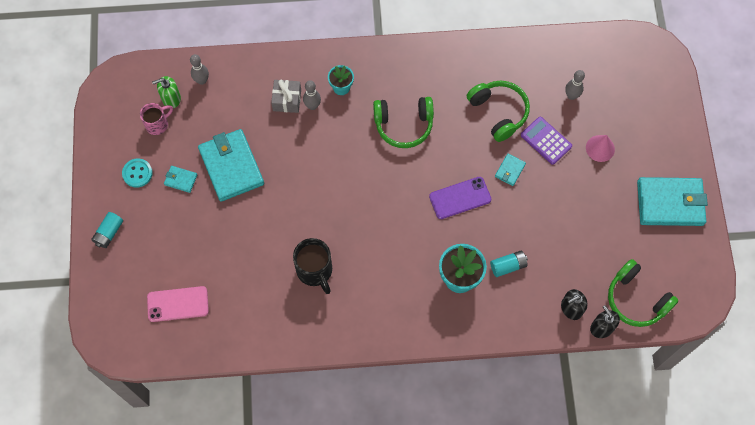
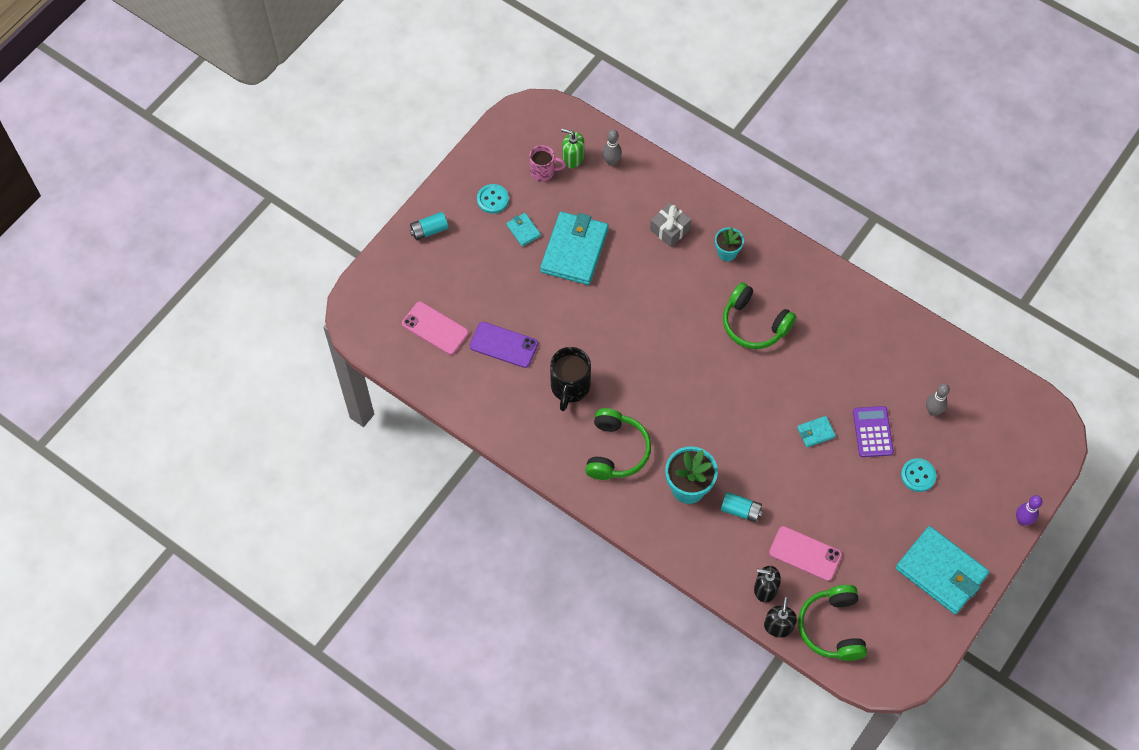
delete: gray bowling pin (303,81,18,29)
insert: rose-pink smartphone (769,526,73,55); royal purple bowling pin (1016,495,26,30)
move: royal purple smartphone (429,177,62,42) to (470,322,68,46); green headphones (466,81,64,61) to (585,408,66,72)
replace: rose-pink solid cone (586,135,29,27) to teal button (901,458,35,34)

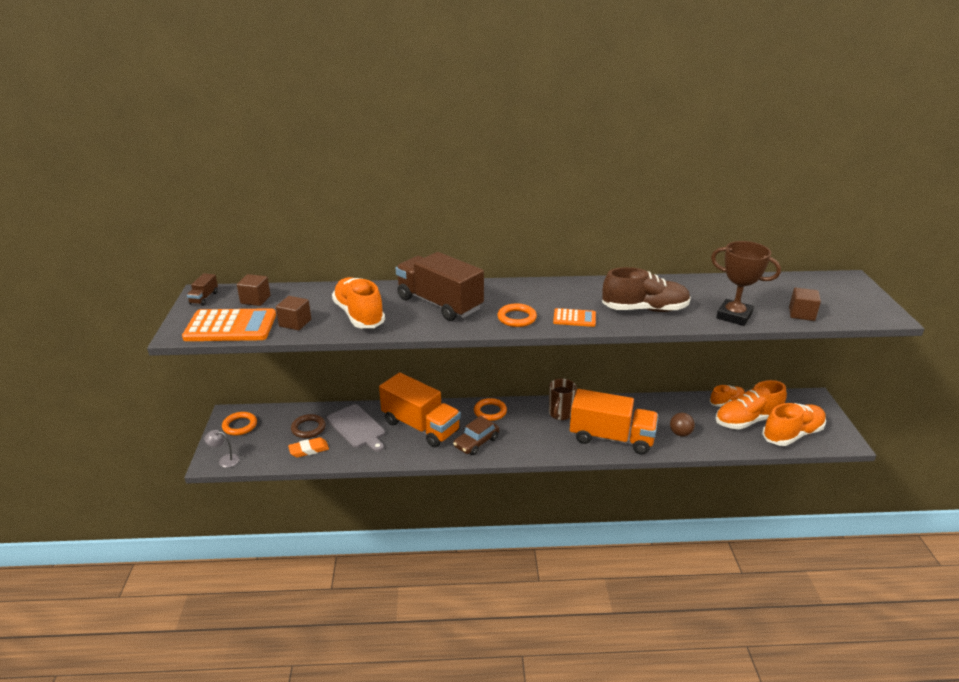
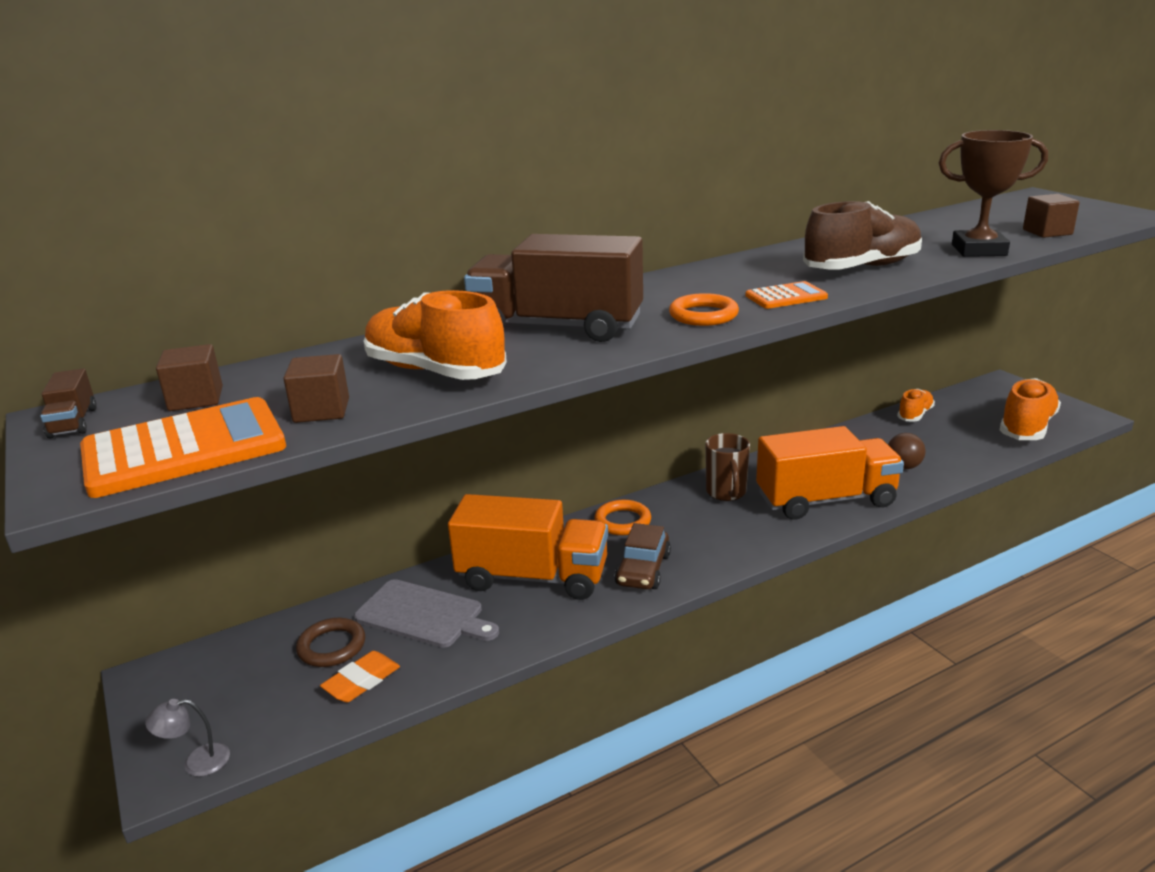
delete: orange torus (222,412,35,23); orange lace-up shoe (715,380,72,49)

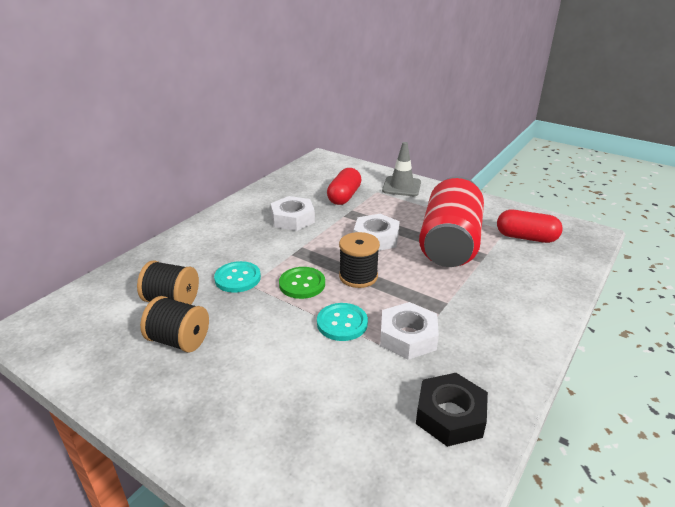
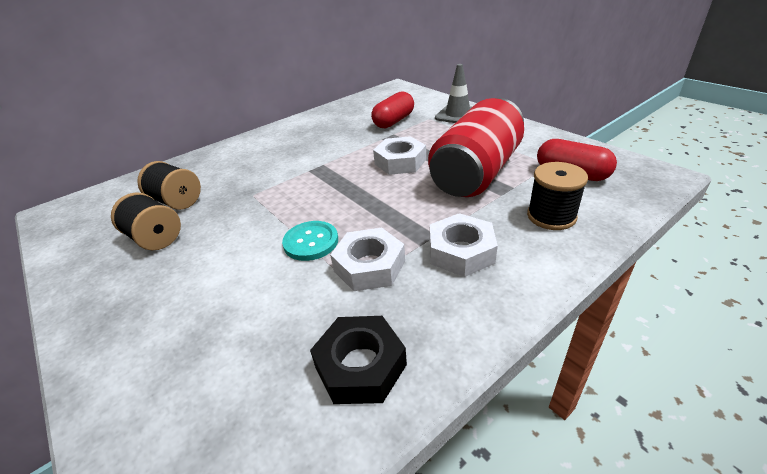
delete: teal button (214,261,47,32); green button (279,267,46,32)
move: snow-white hex nut (271,196,44,35) to (430,213,68,64); jet-black reel of thread (339,232,41,56) to (527,162,61,68)

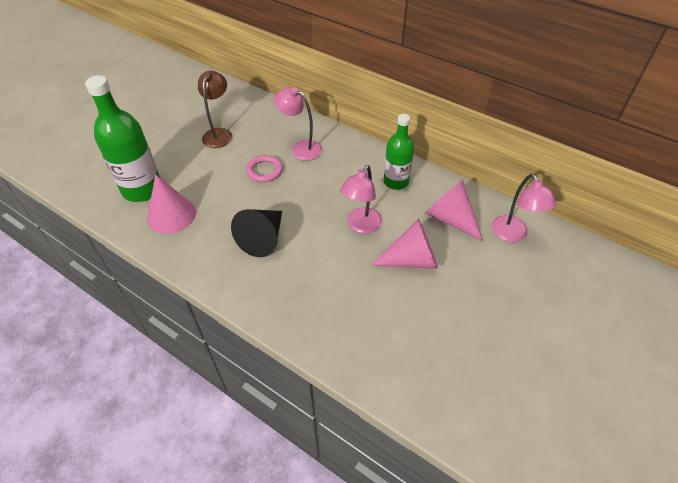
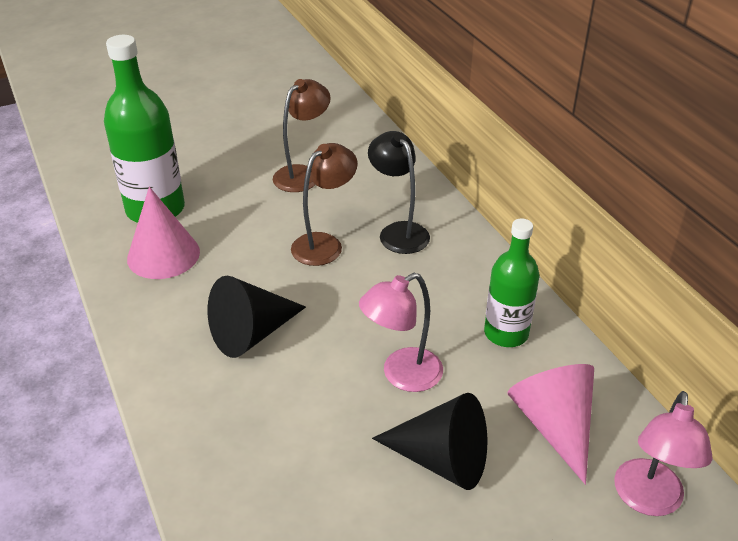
replace: rose-pink torus (246,155,37,27) to dark brown reading lamp (291,143,67,123)
recolor: rose-pink reading lamp (274,87,48,74) to jet-black reading lamp (368,131,62,123); rose-pink solid cone (371,219,67,50) to jet-black solid cone (372,393,115,97)

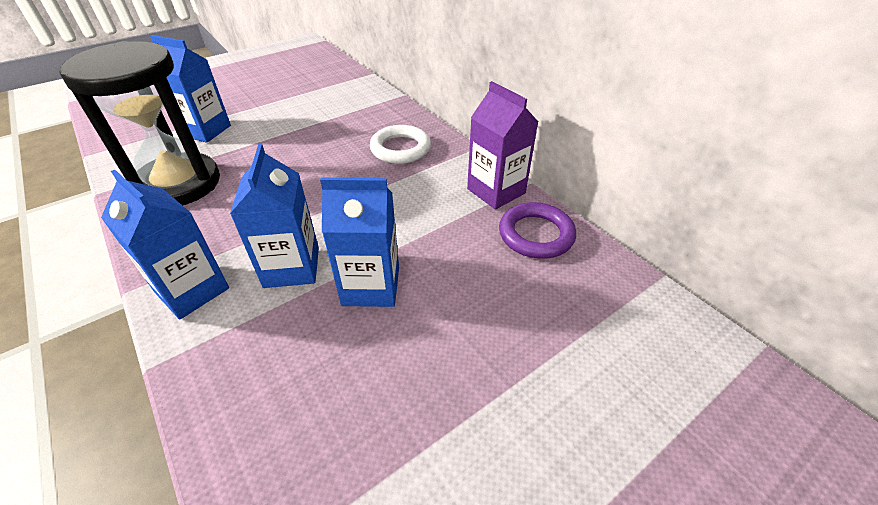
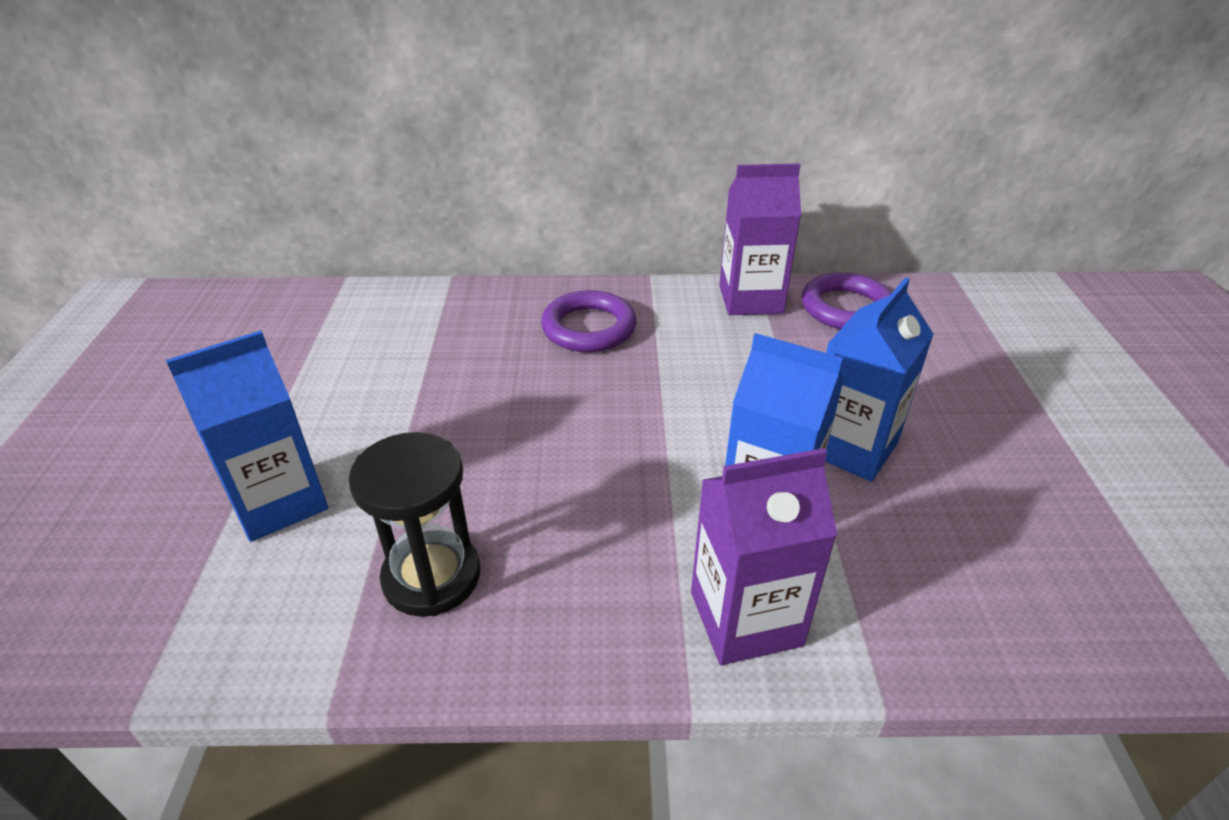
recolor: cobalt milk carton (101,170,128,150) to royal purple milk carton (691,448,146,217); snow-white torus (370,125,61,39) to royal purple torus (541,290,96,62)
resize: jet-black hourglass (59,41,161,165) = (348,432,132,185) x0.60

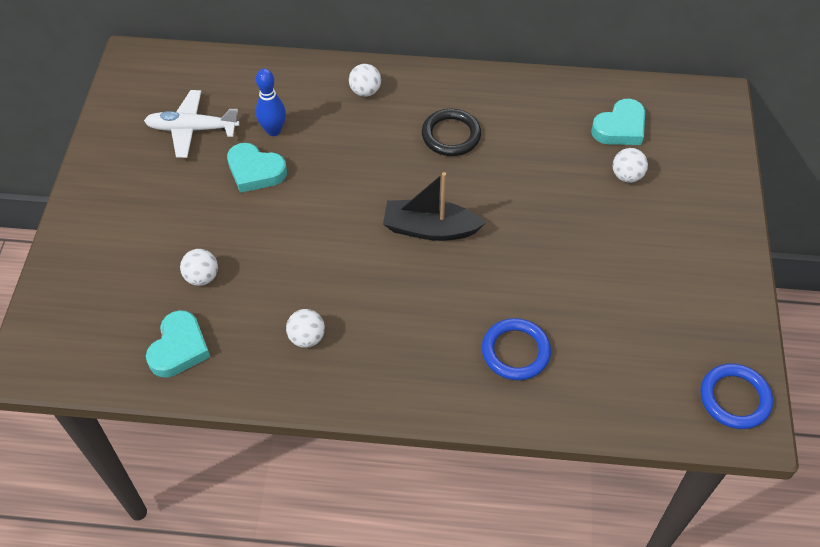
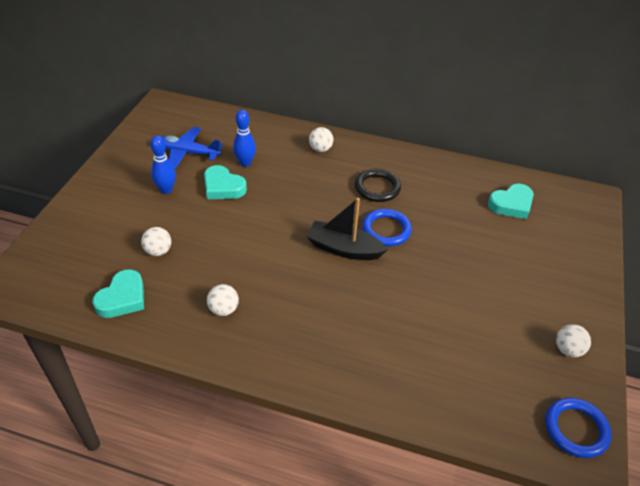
insert: cobalt bowling pin (150,136,26,58)
move: cobalt torus (482,318,69,62) to (362,209,50,37); snow-white play ball (613,148,35,35) to (556,324,35,33)
recolor: snow-white plane (144,90,96,68) to cobalt plane (160,127,63,42)

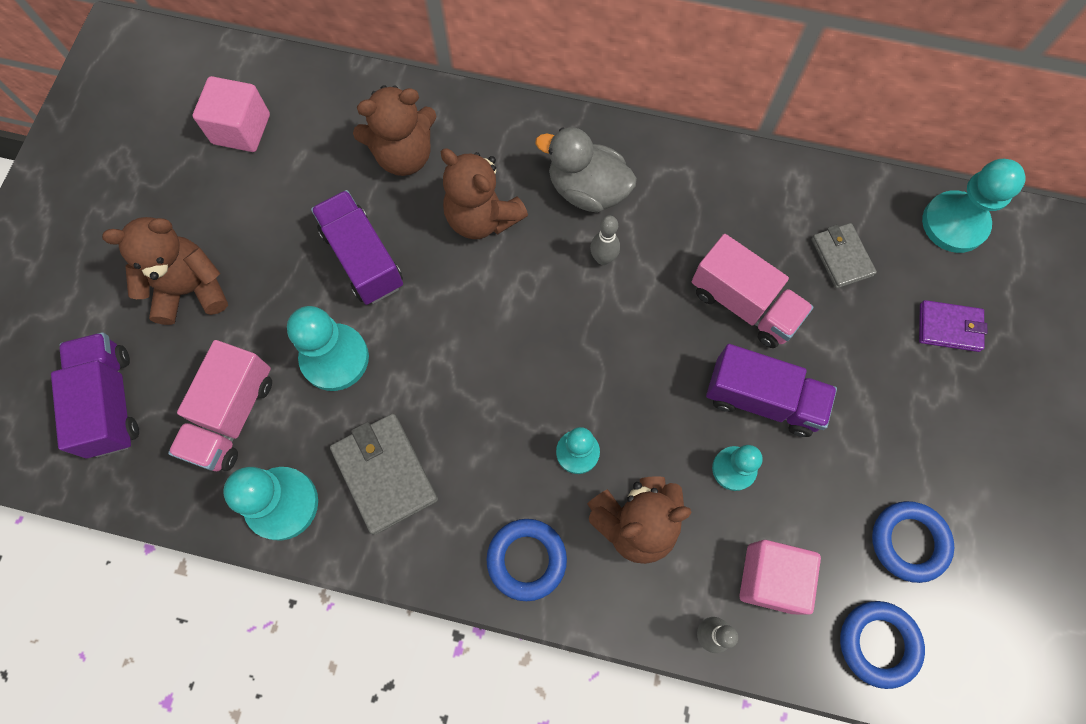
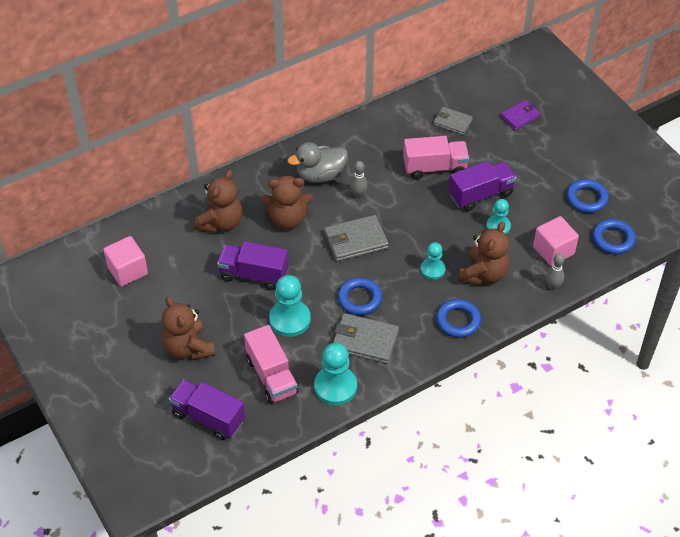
delete: teal chess pawn (922,159,104,94)
insert: gray card wallet (324,215,65,47); cobalt torus (338,278,44,37)
rotate: dark brown teddy bear (102,217,126,108) = (162,297,53,63) 60 degrees counterclockwise

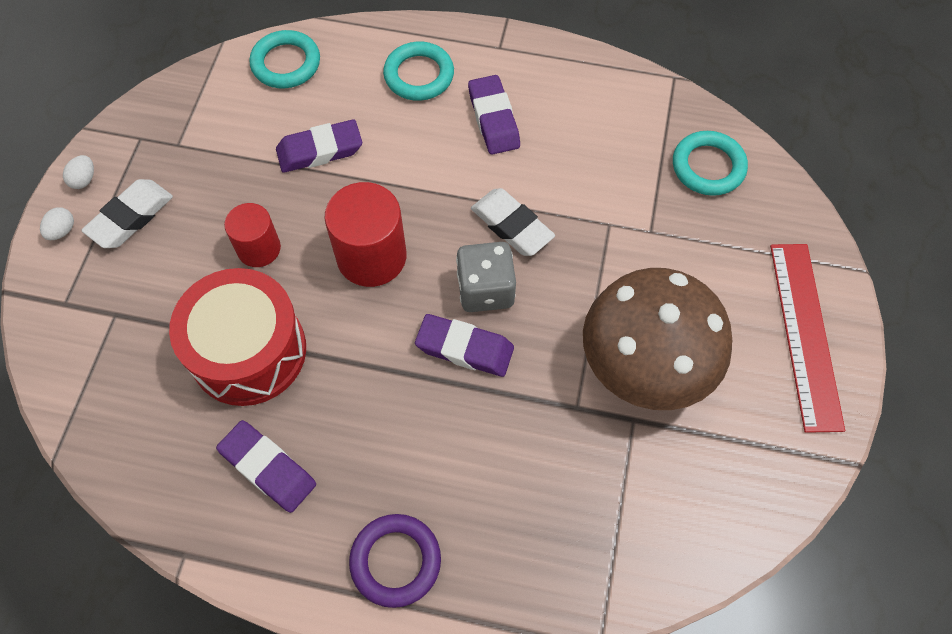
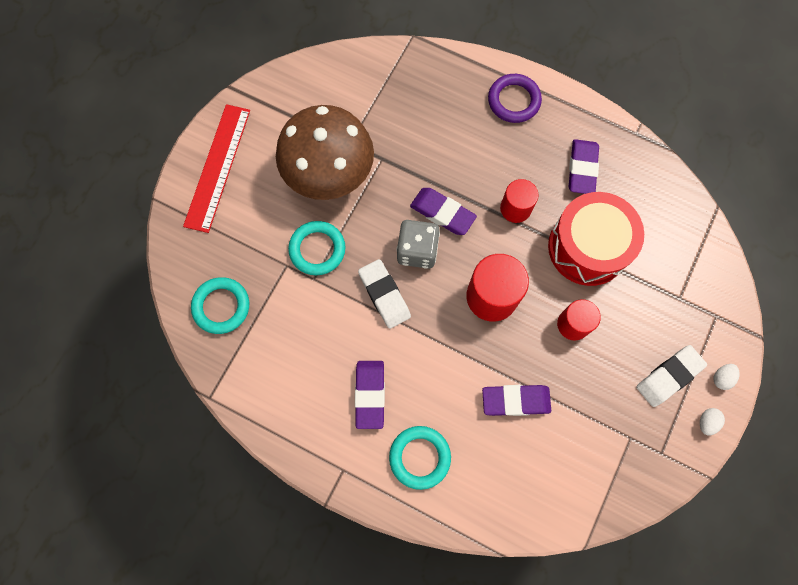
insert: red solid cylinder (500,179,39,44)
move: teal torus (250,30,70,58) to (288,221,58,54)
rotate: royal purple pencil eraser (216,420,100,93) = (569,139,30,55) 45 degrees clockwise

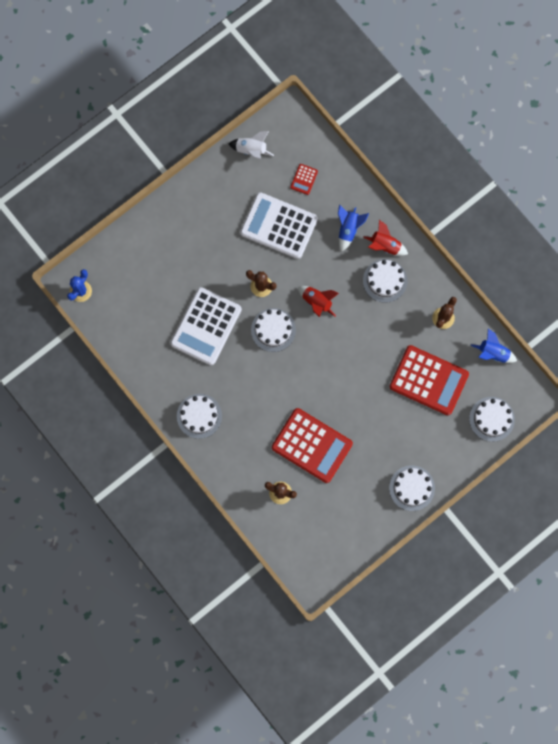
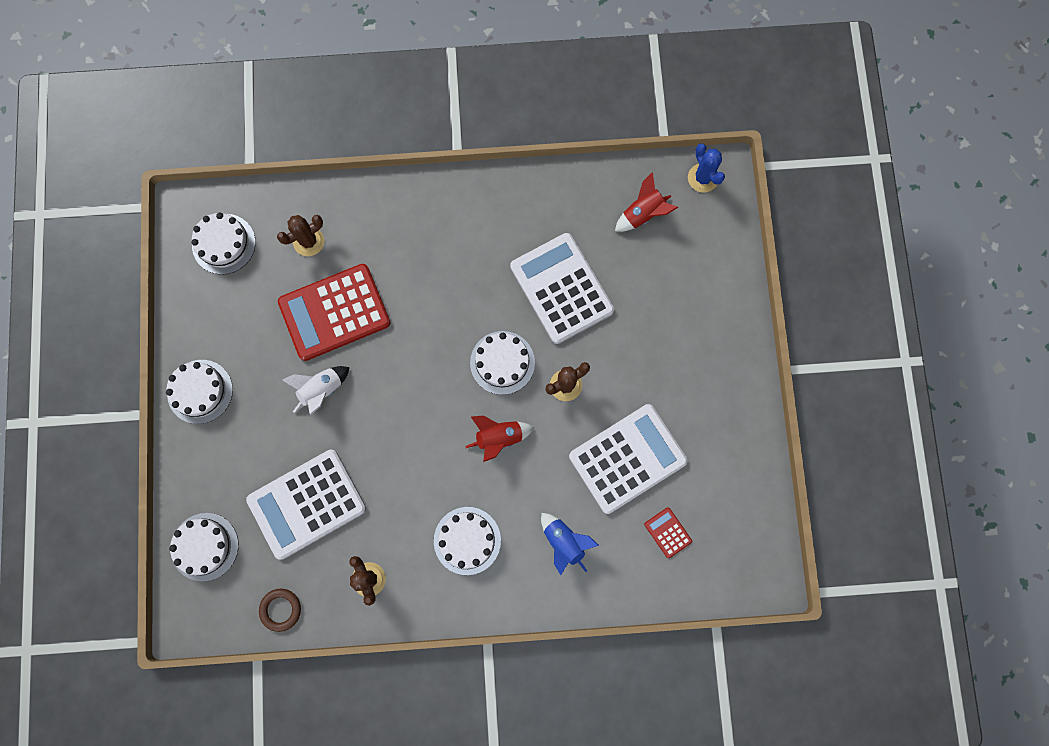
move: snow-white layer cake (177,394,45,45) to (191,212,65,63); snow-white toy rocket (229,131,45,28) to (282,366,68,49); red toy rocket (363,220,45,36) to (615,172,63,60)
replace: cobalt toy rocket (471,329,46,34) to dark brown torus (259,589,42,43)
recolor: red adding machine (389,345,80,70) to snow-white adding machine (246,450,120,110)

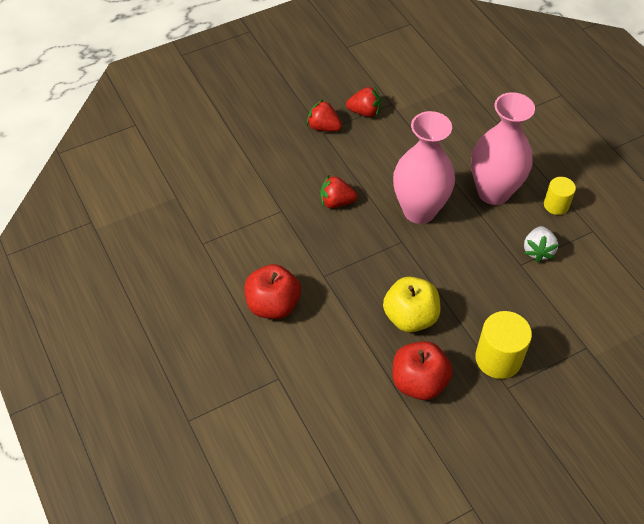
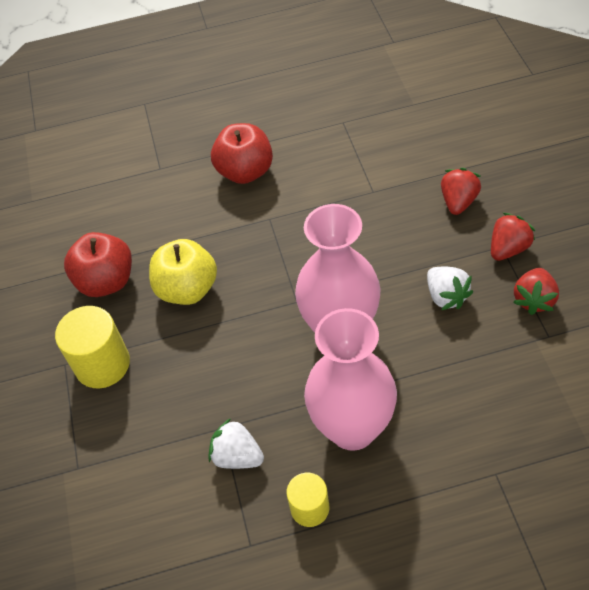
insert: snow-white berry (427,267,46,43)
move: red berry (320,175,38,33) to (441,168,40,47)

